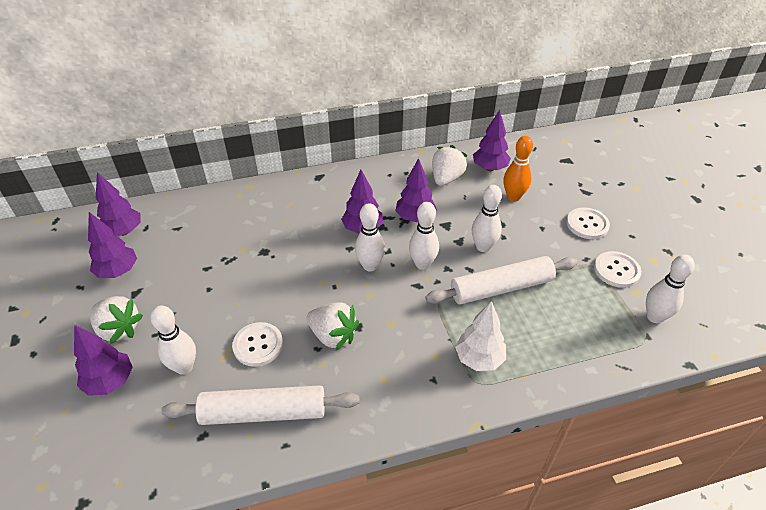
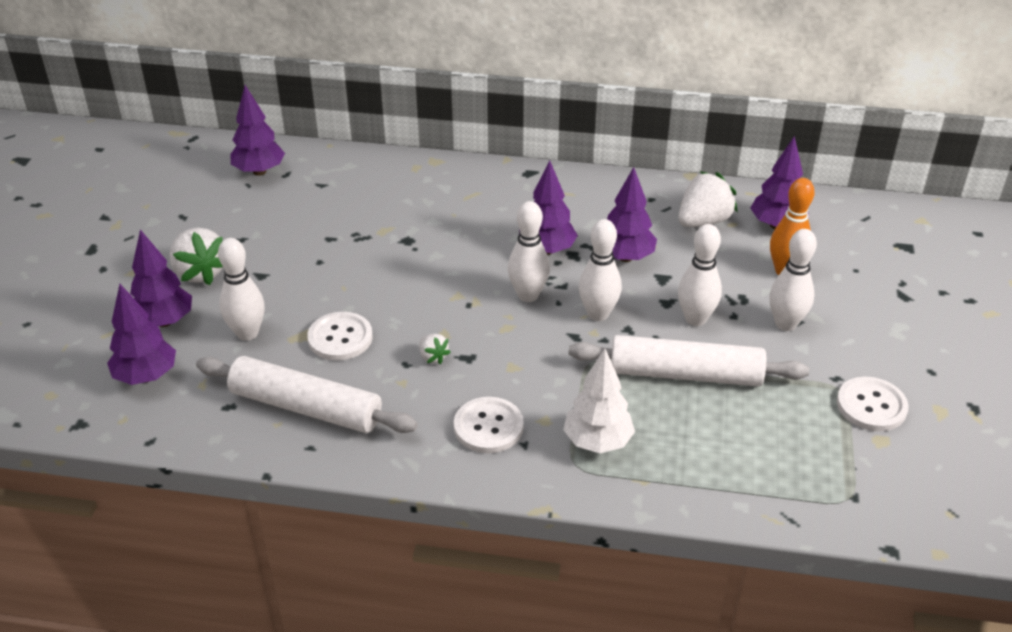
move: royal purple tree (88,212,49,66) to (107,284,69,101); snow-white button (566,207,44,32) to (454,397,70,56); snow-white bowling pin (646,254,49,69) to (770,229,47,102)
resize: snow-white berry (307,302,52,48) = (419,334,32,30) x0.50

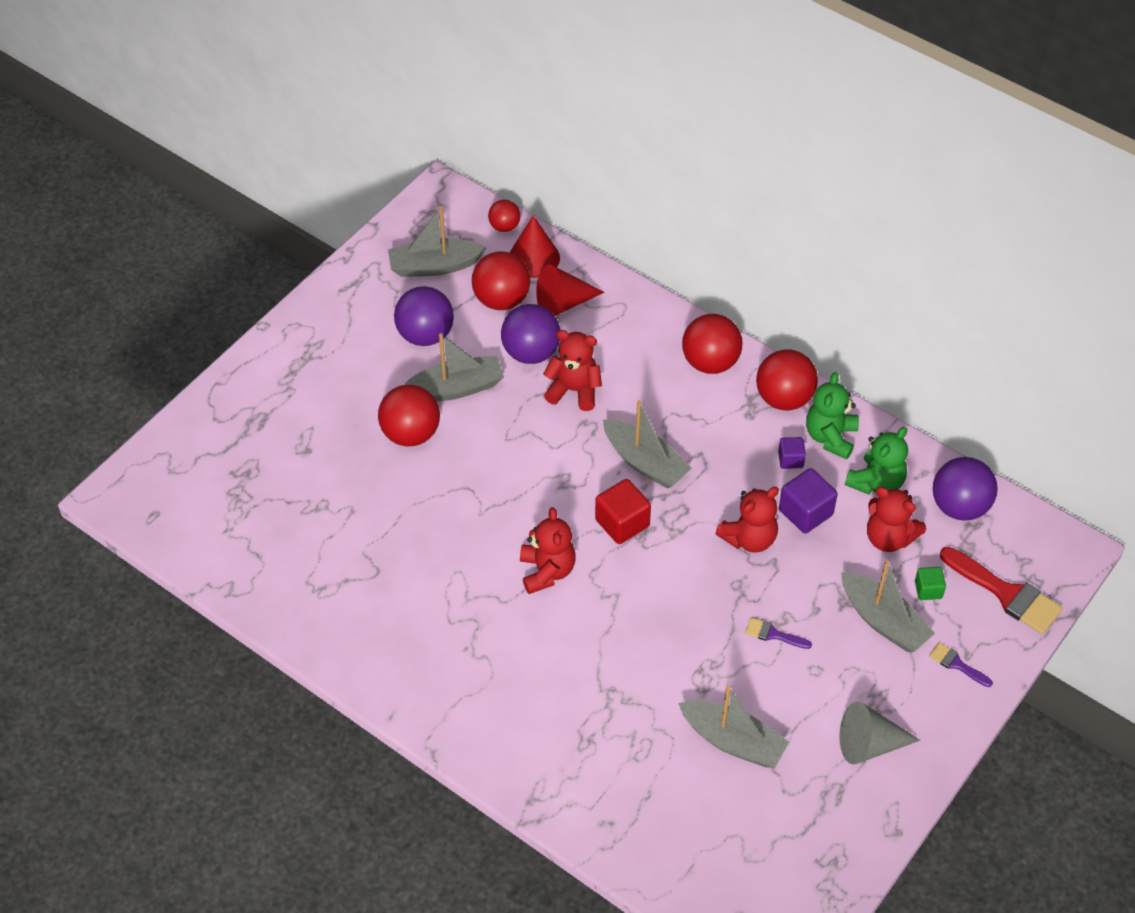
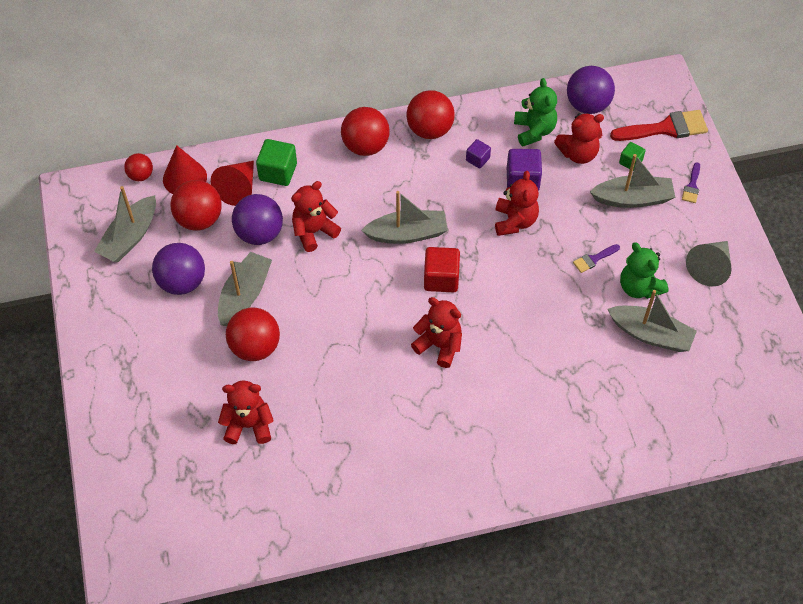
insert: red teddy bear (218,381,56,63); green block (256,139,41,47)
move: green teddy bear (806,372,53,88) to (620,242,48,57)
rotate: gray toy boat (678,685,111,83) = (607,290,90,62) 45 degrees clockwise; royal purple paintbrush (929,642,64,45) = (682,162,18,41) 60 degrees counterclockwise

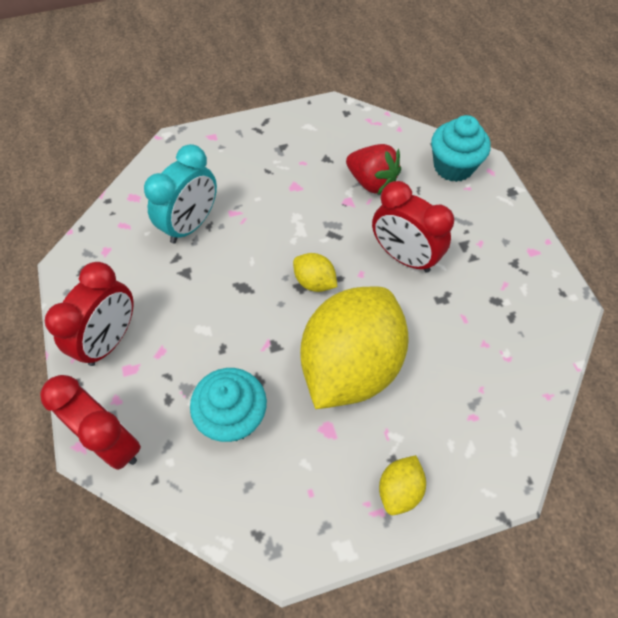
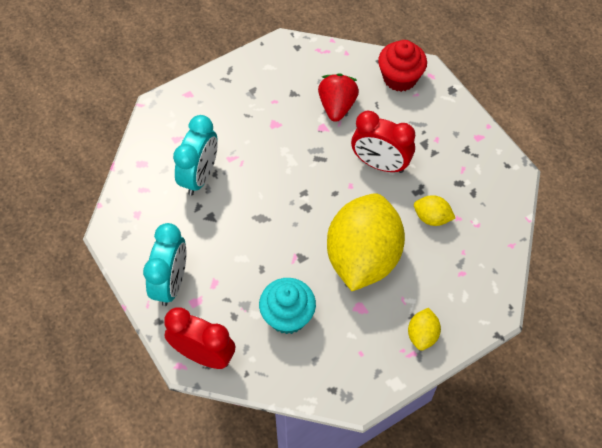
move: golden citrus fruit (293,253,44,39) to (414,195,41,31)
recolor: red bedside clock (45,262,89,104) to teal bedside clock (143,223,43,83); teal cupcake (431,115,60,67) to red cupcake (378,40,49,52)
rotate: red berry (346,144,55,51) = (318,73,41,49) 105 degrees counterclockwise

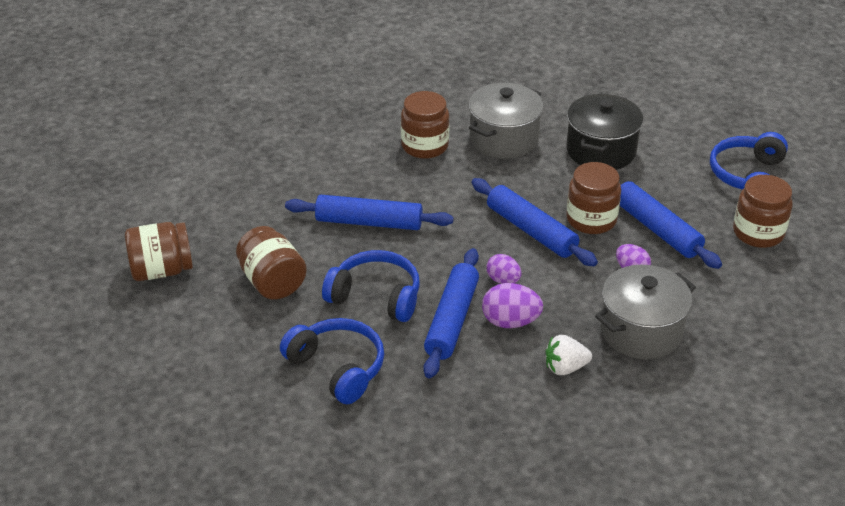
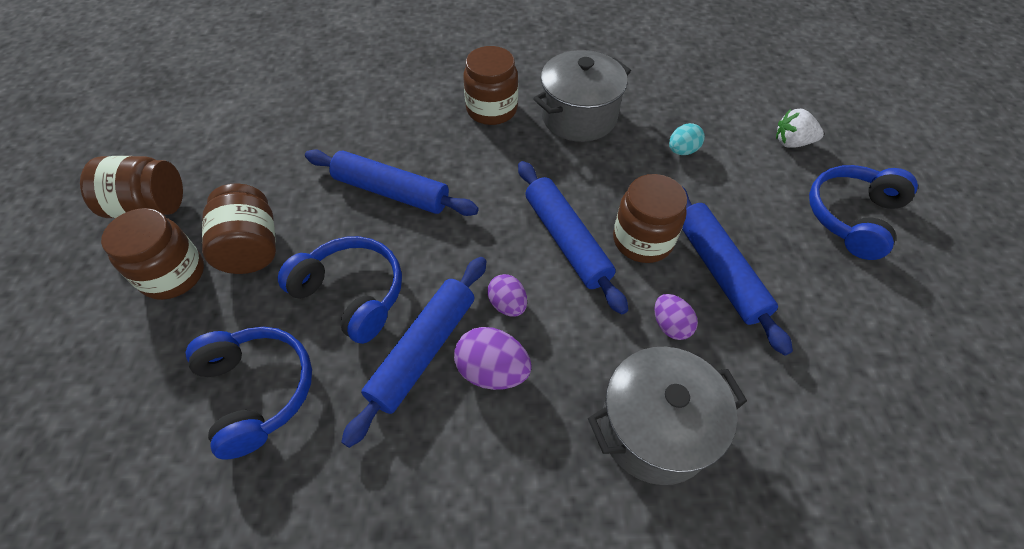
move: snow-white berry (546,335,46,40) to (776,108,48,40); dark brown jam jar (733,175,60,73) to (101,208,103,92)
replace: jet-black pot (567,94,76,76) to teal toy egg (669,123,36,32)

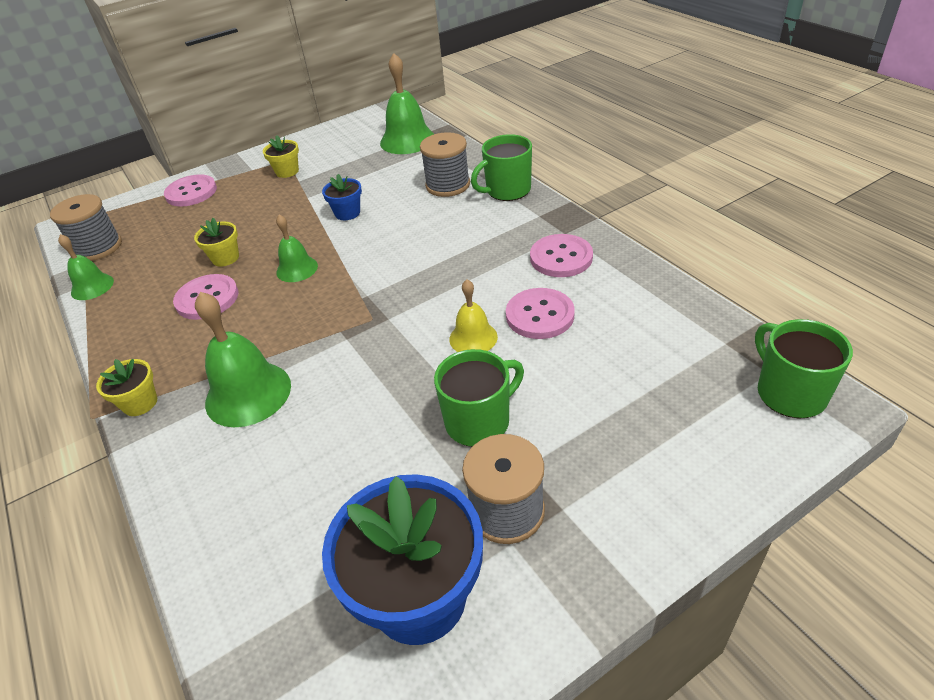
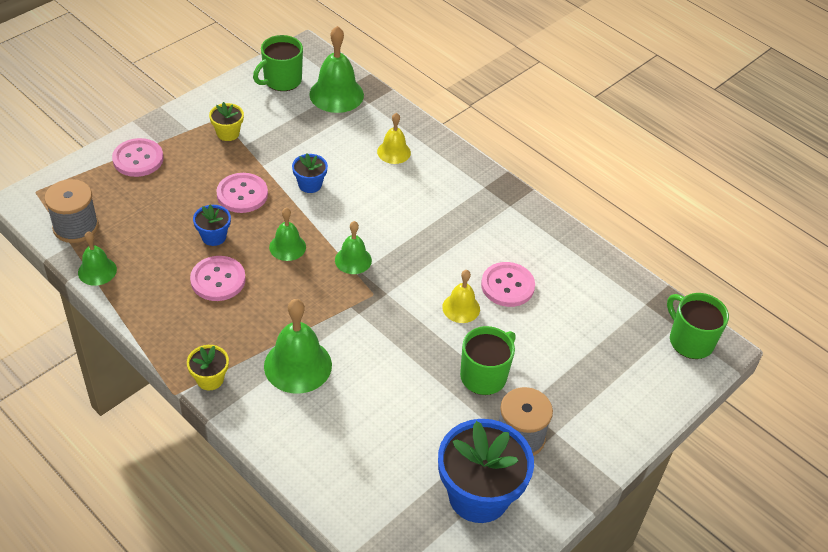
insert: green school bell (335,221,37,53)
move: green tea mug (471,134,61,67) to (253,35,50,56); rose-pink button (530,234,63,43) to (216,173,52,40)
replace: gray reel of thread (420,132,50,65) to golden school bell (377,113,34,51)
recolor: golden plant pot (194,218,45,49) to cobalt plant pot (193,205,38,41)

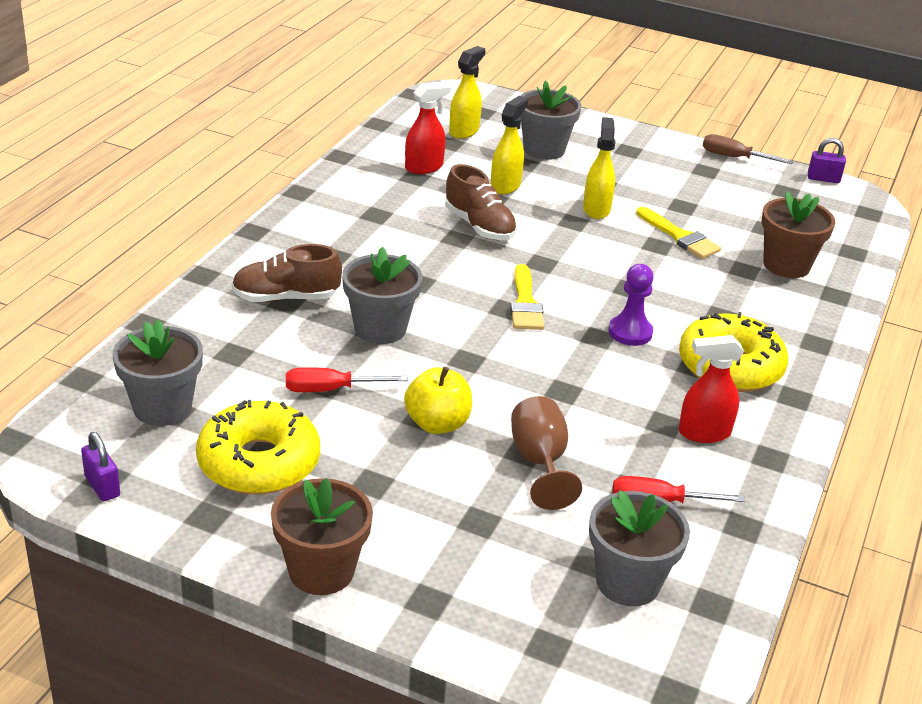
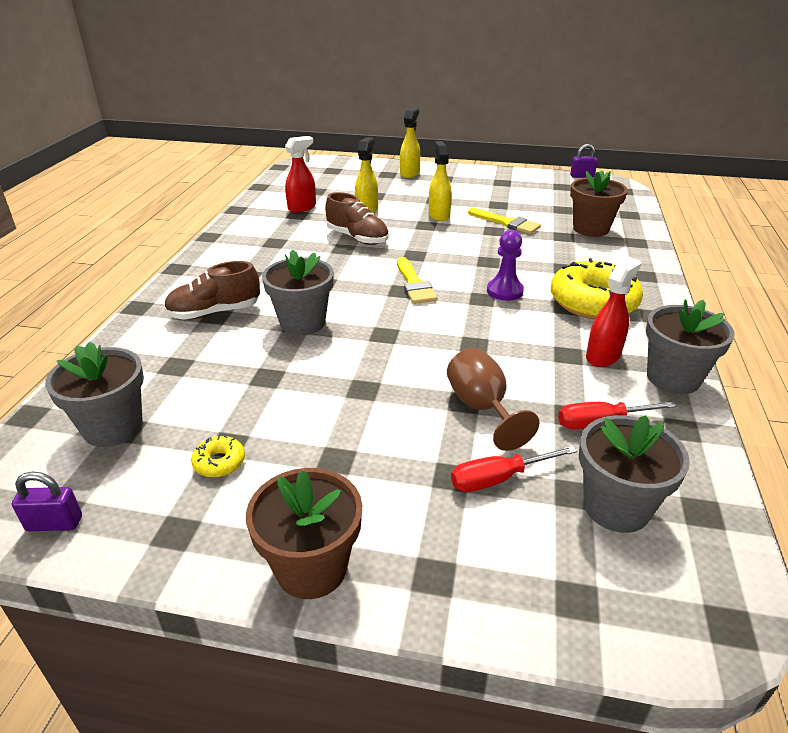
delete: golden apple (404,367,68,67); dark brown hand screwdriver (703,134,90,30)
move: red hand screwdriver (286,367,122,25) to (451,446,126,46); golden spray bottle (449,46,37,93) to (400,108,20,70); gray plant pot (520,81,61,79) to (646,299,89,95)
rotate: royal purple small lock (81,432,39,69) = (12,472,70,59) 45 degrees counterclockwise; red spray bottle (679,335,65,108) = (586,257,55,110) 150 degrees clockwise
resize: golden doughnut (196,400,124,95) = (191,435,54,43) x0.42

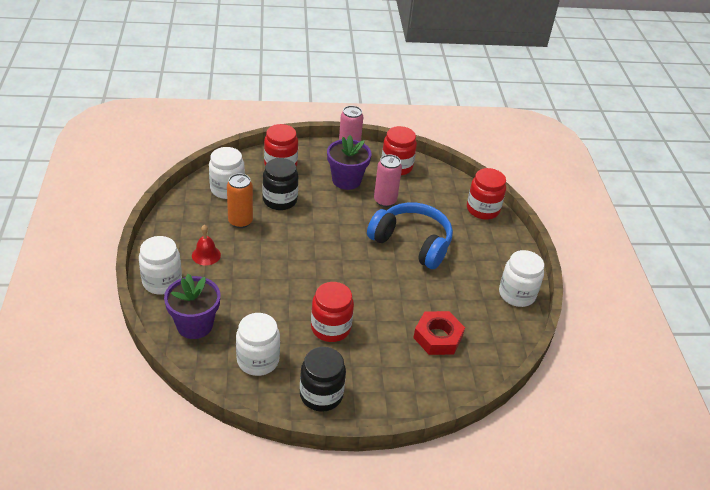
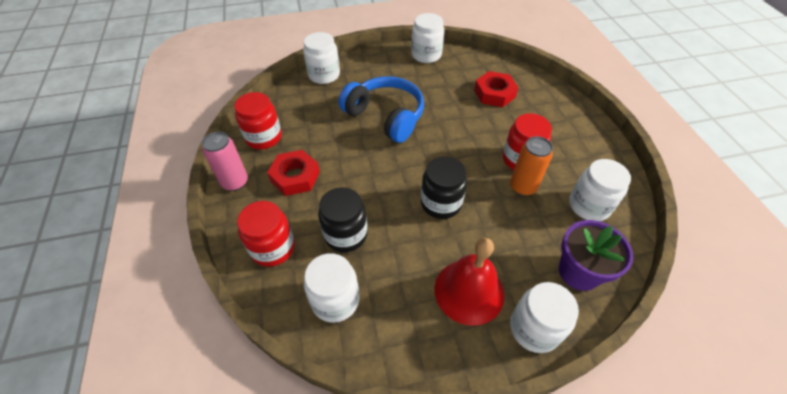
delete: rose-pink tin (374,154,28,53)
move: orange tin (227,173,26,55) to (510,136,43,60); jet-black jam jar (300,347,46,65) to (421,156,46,63)
replace: royal purple plant pot (327,135,45,55) to red hex nut (267,150,53,46)
recolor: red jam jar (467,168,39,52) to snow-white jam jar (303,32,37,52)
rotate: cobalt headphones (367,202,86,67) = (338,76,86,67) 105 degrees clockwise
resize: red school bell (192,225,29,40) = (434,238,70,88) x1.91

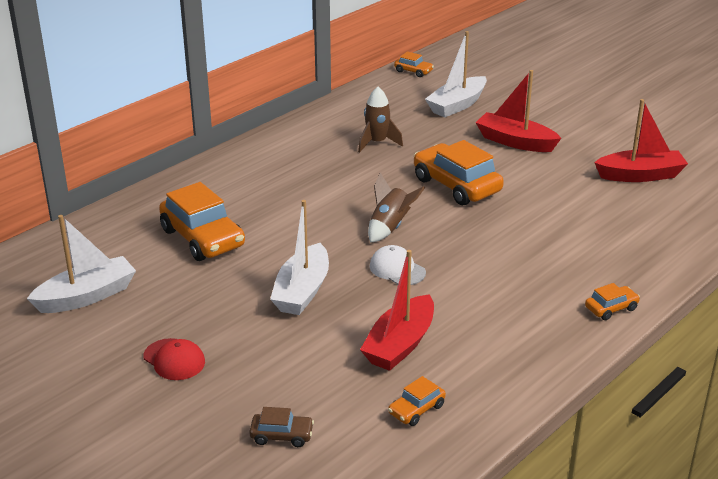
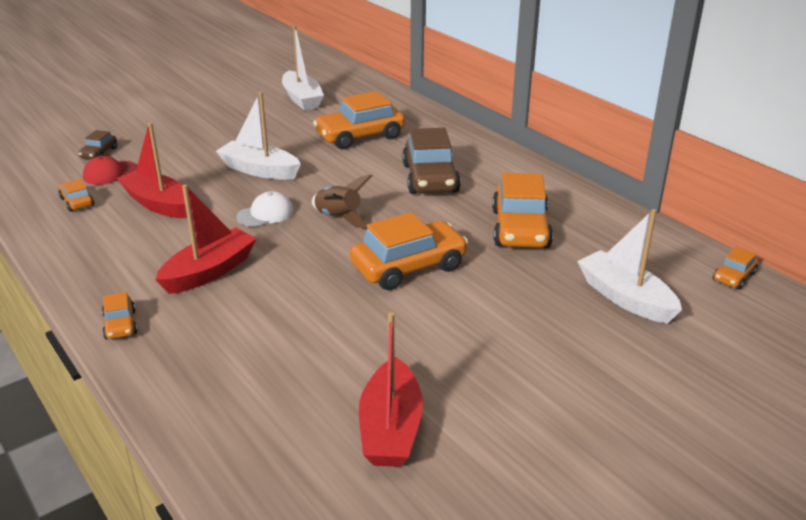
insert: dark brown car (402,128,59,66)
move: red cap (143,338,62,42) to (83,156,54,29); red toy boat (475,70,86,82) to (155,185,102,109)
replace: dark brown toy rocket (358,87,45,65) to orange car (492,173,61,75)

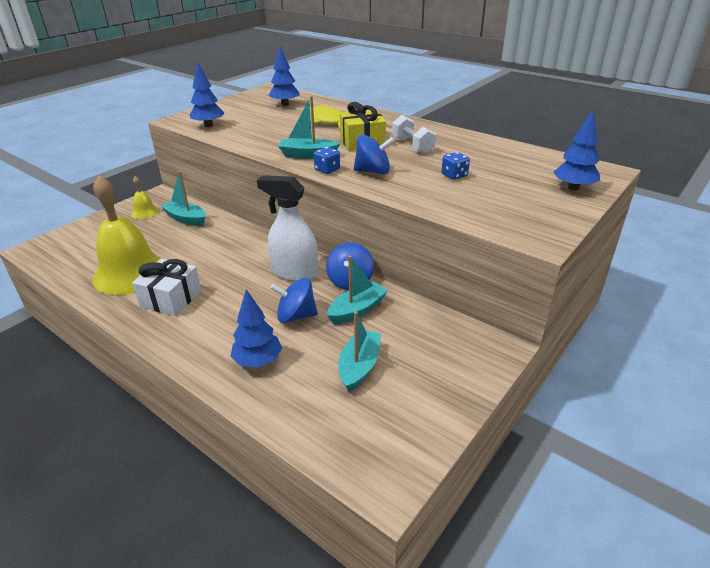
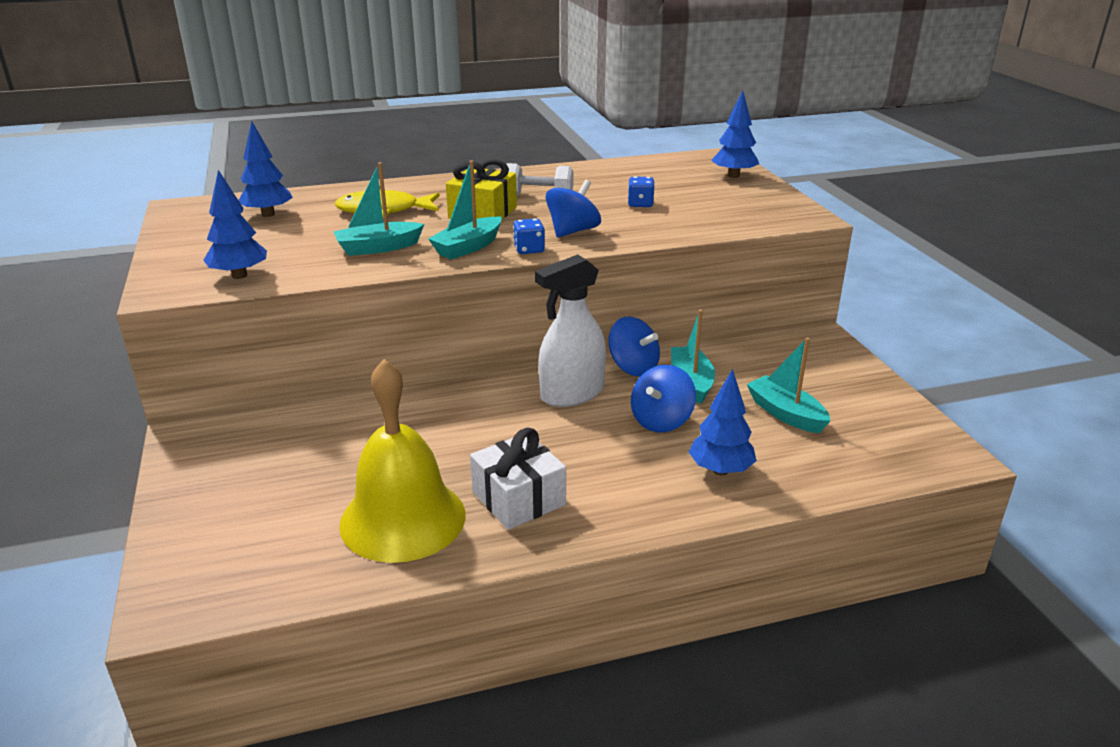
delete: golden school bell (131,176,28,43)
move: teal toy boat (161,171,45,55) to (333,162,91,94)

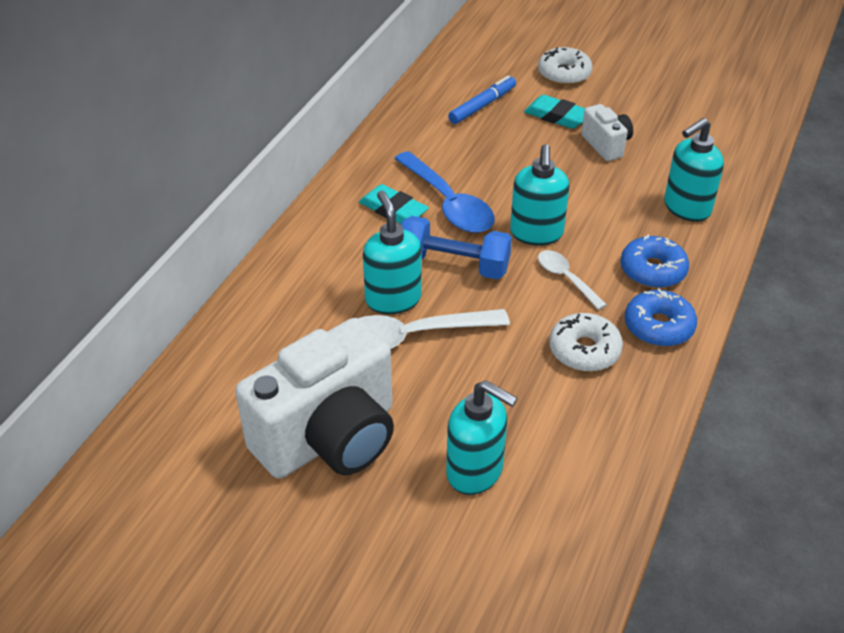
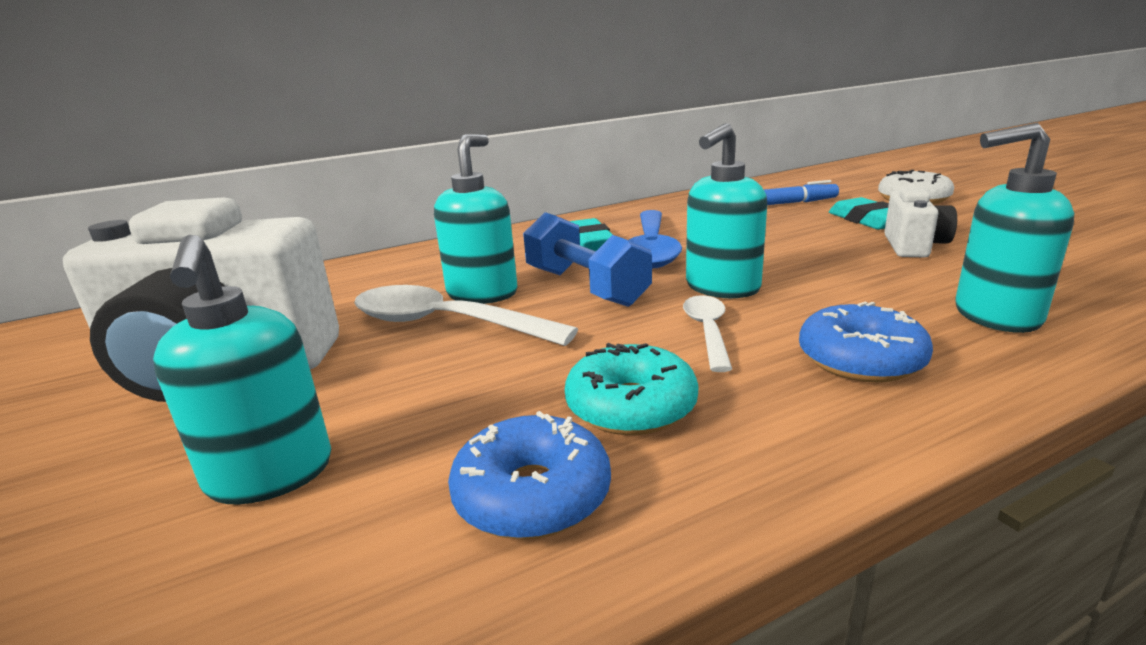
move: cobalt doughnut (625,288,72,59) to (448,411,163,129)
recolor: snow-white doughnut (549,313,74,59) to teal doughnut (565,343,133,92)

